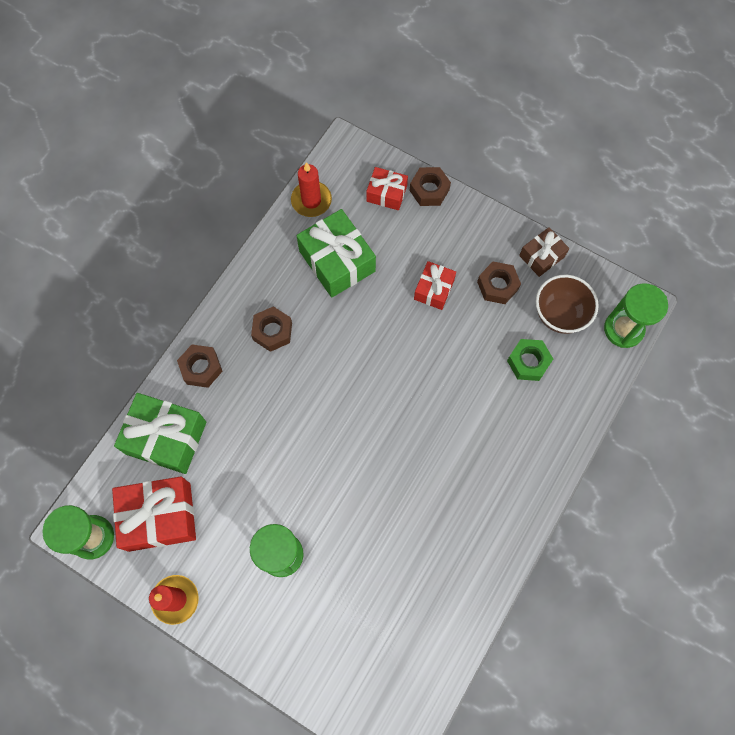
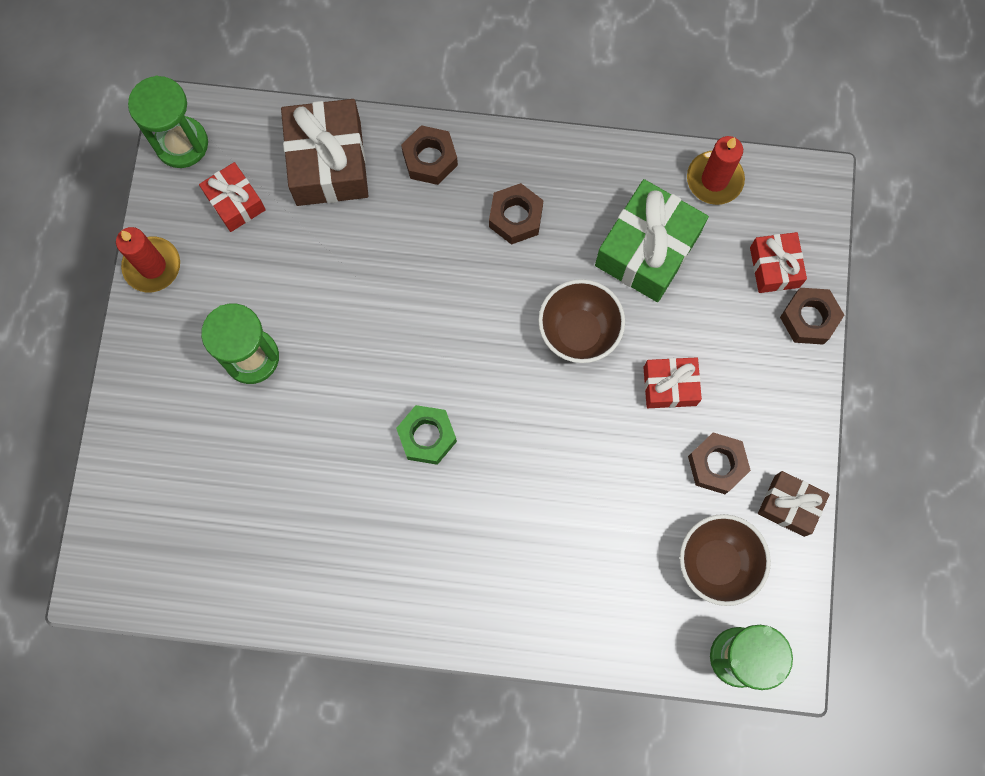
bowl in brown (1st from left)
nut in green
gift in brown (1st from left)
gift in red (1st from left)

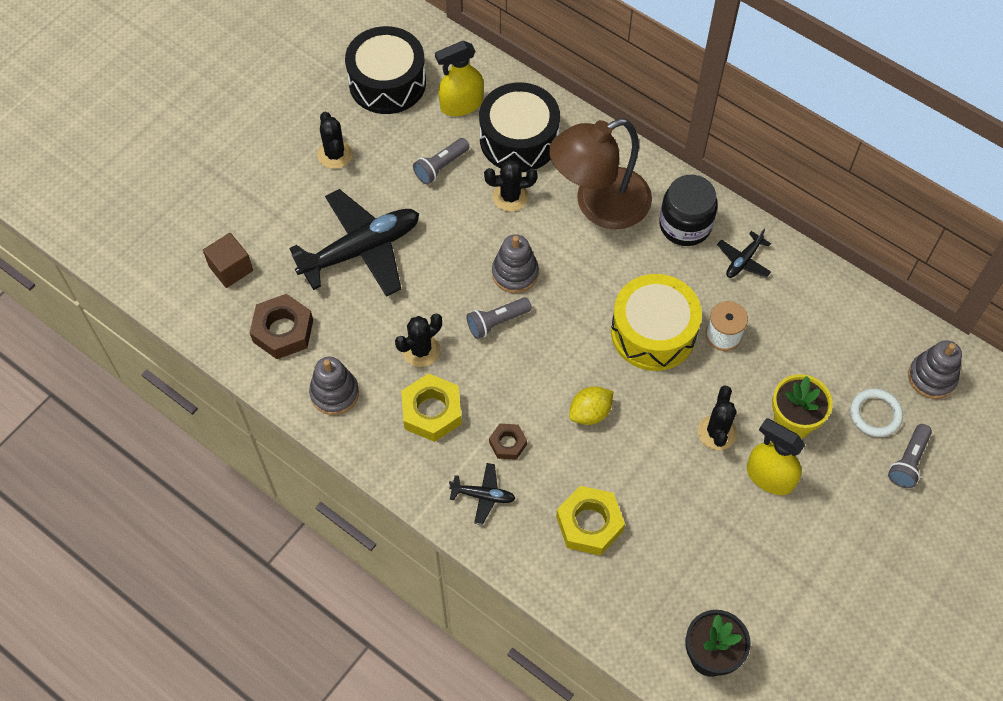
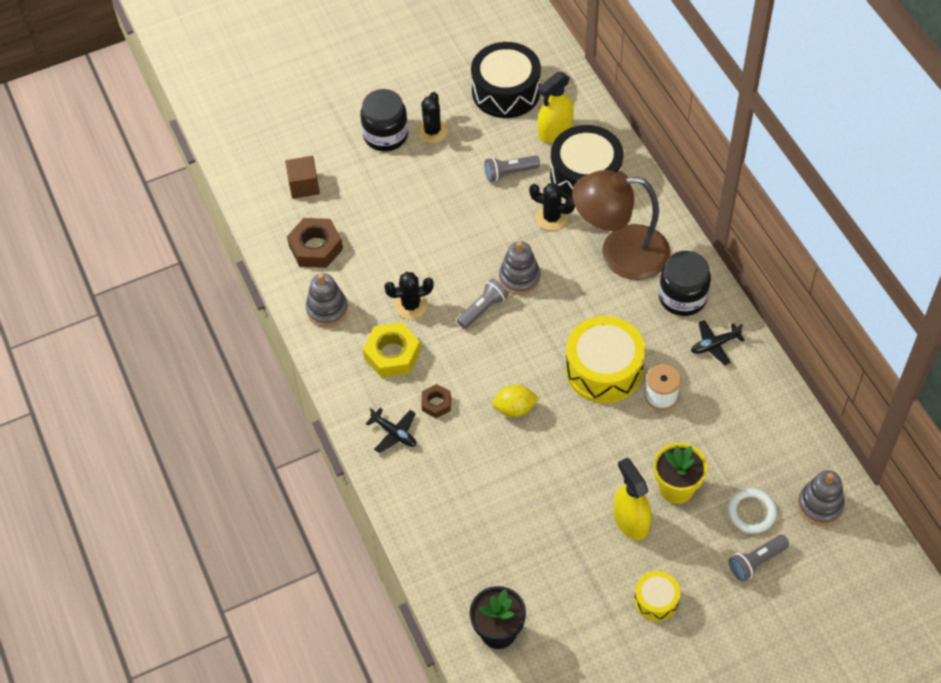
plane in black (1st from left in the first image)
nut in yellow (2nd from left in the first image)
cactus in black (4th from left in the first image)
jar in black (1st from left)
drum in yellow (2nd from left)
spray bottle in yellow (1st from left)
flashlight in grey (1st from left)

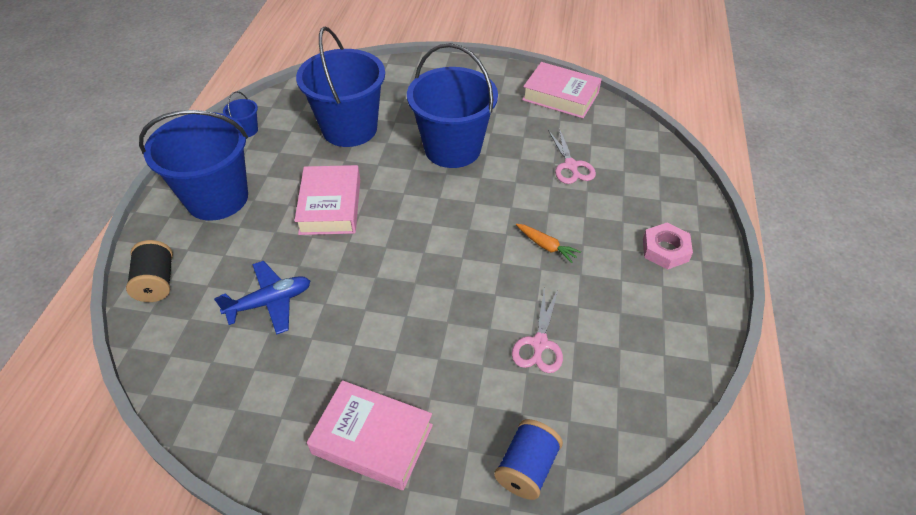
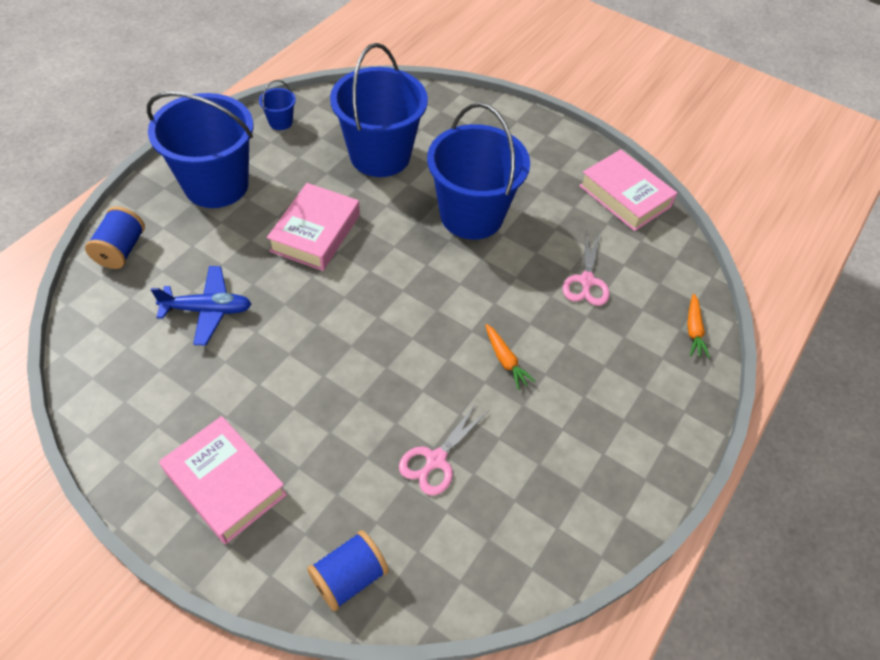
nut in pink
carrot in orange (2nd from left)
spool in blue (1st from left)

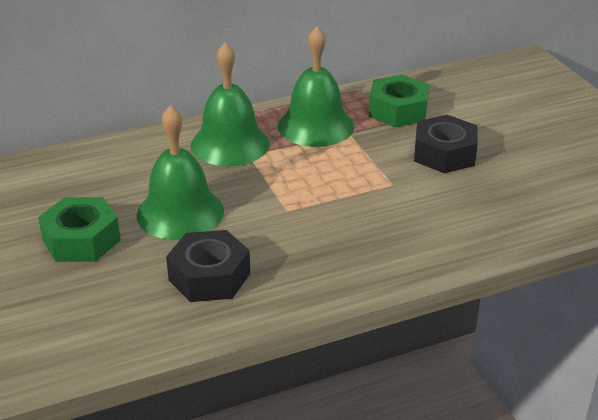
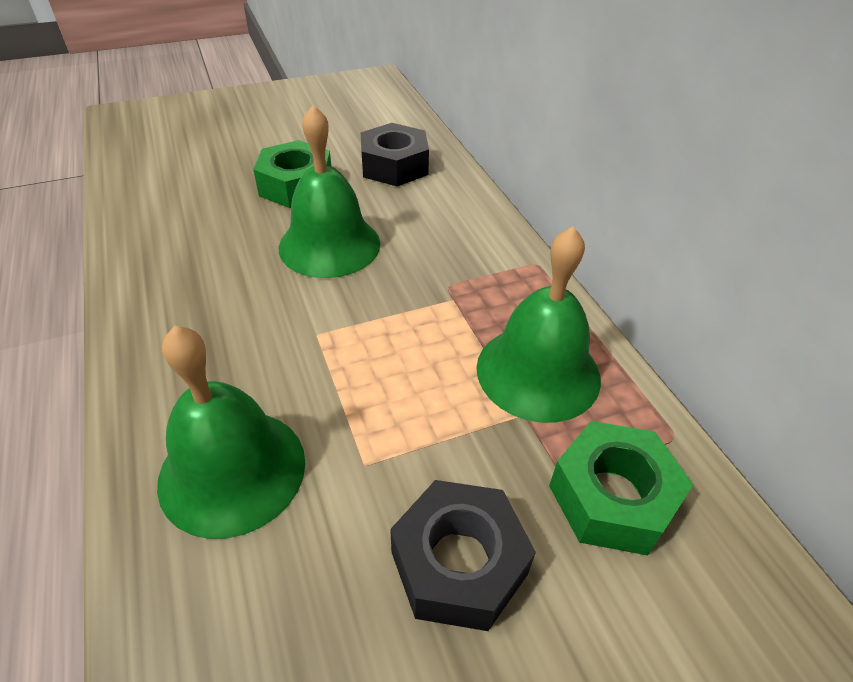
nut in black (1st from left)
bell in green (1st from left)

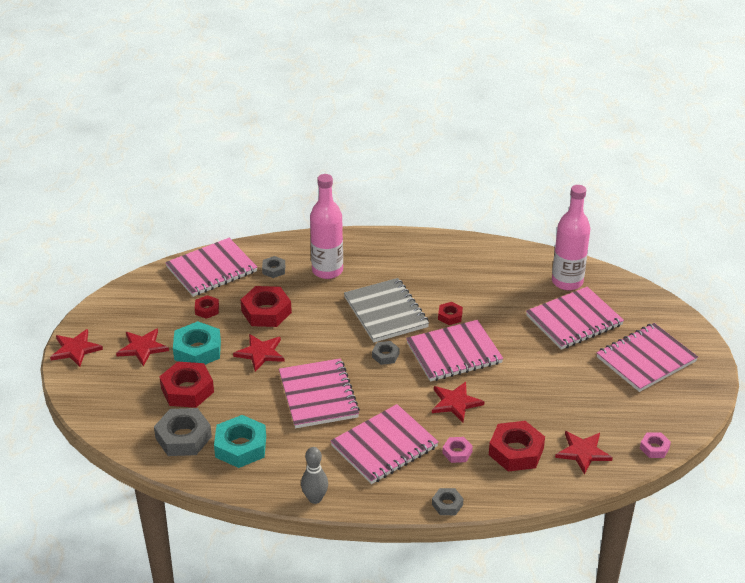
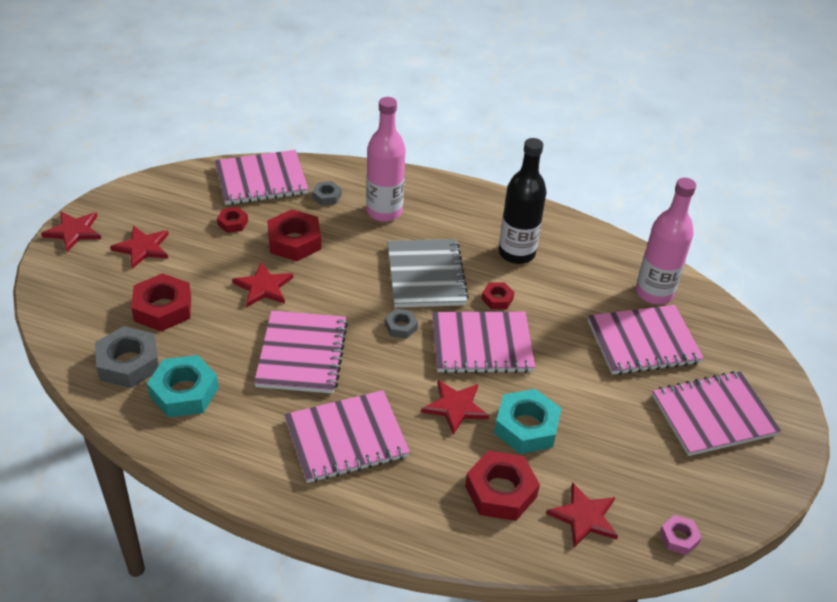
bowling pin in grey
nut in grey (4th from left in the first image)
nut in pink (1st from left in the first image)
bottle in black
nut in turquoise (2nd from left)

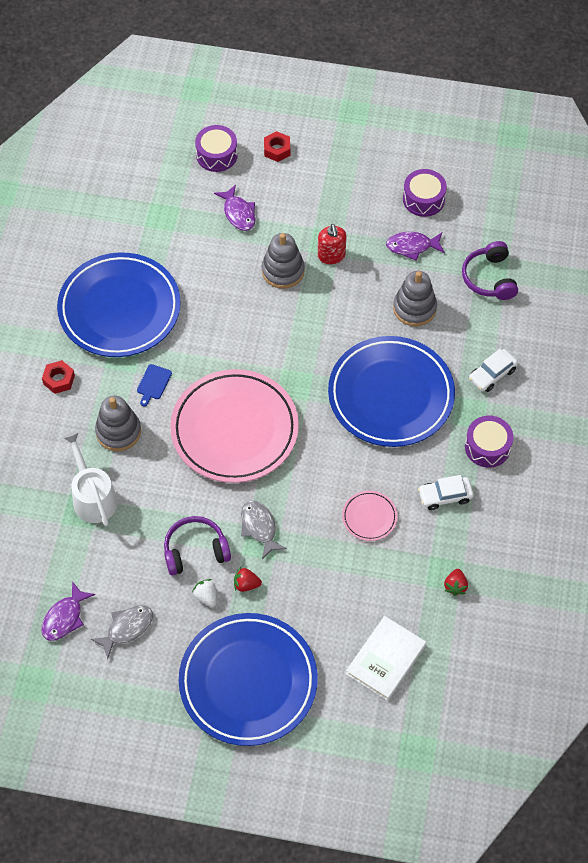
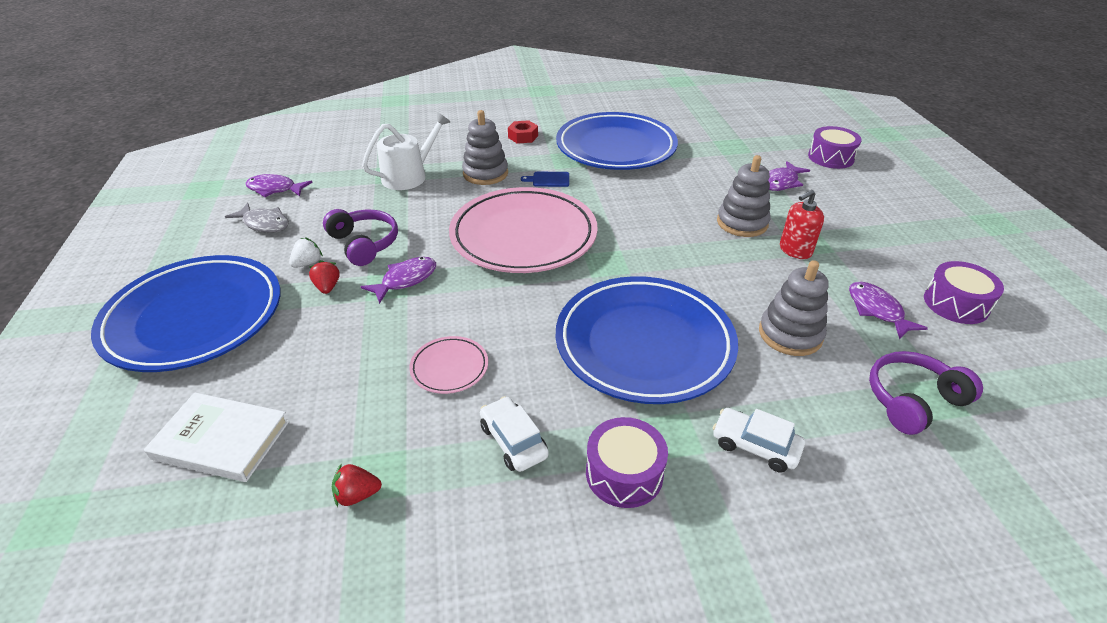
nut in red (2nd from left in the first image)
fish in purple (2nd from left)

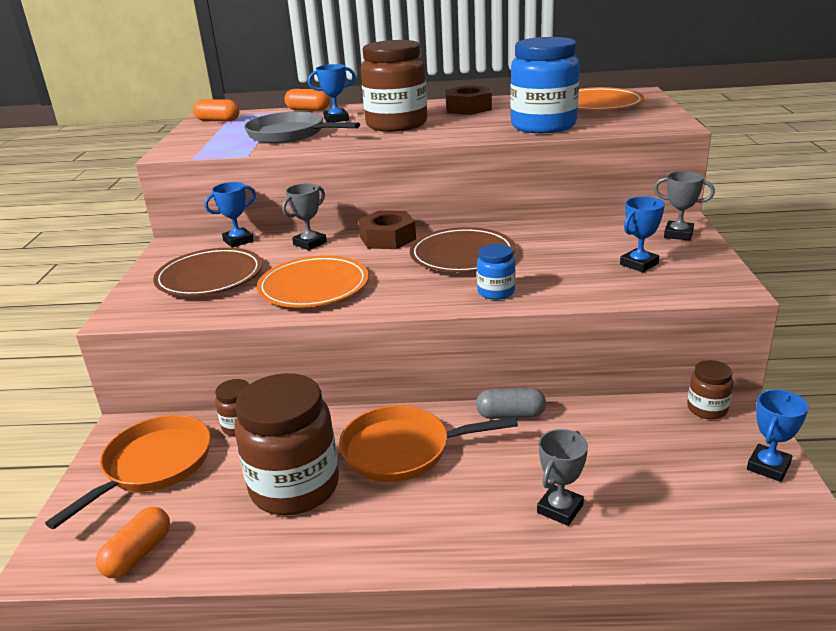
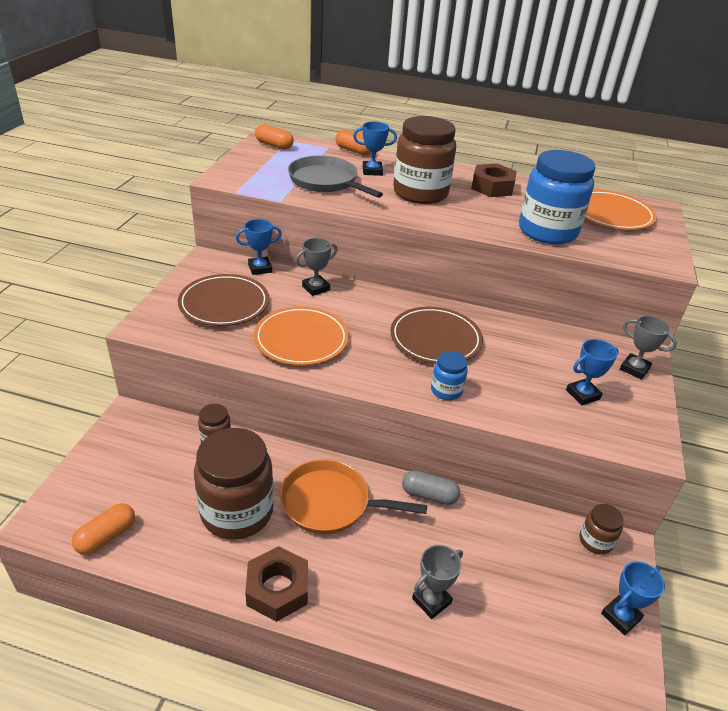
pan in orange (1st from left in the first image)
nut in brown (1st from left)

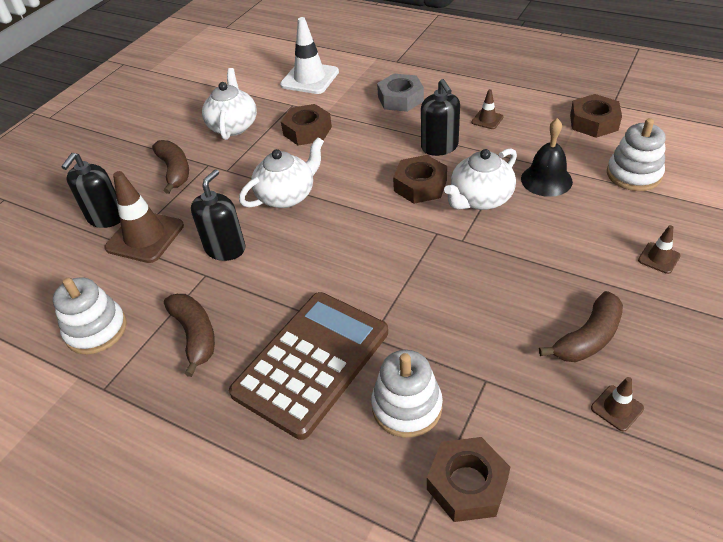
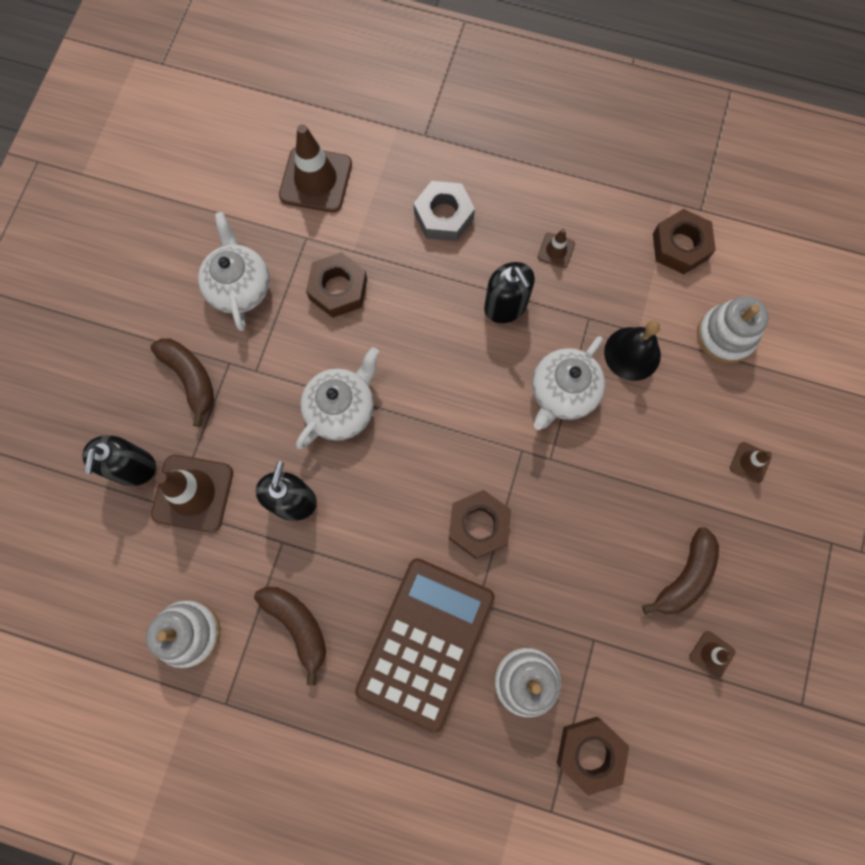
nut in brown (2nd from left)
traffic cone in brown (2nd from left)

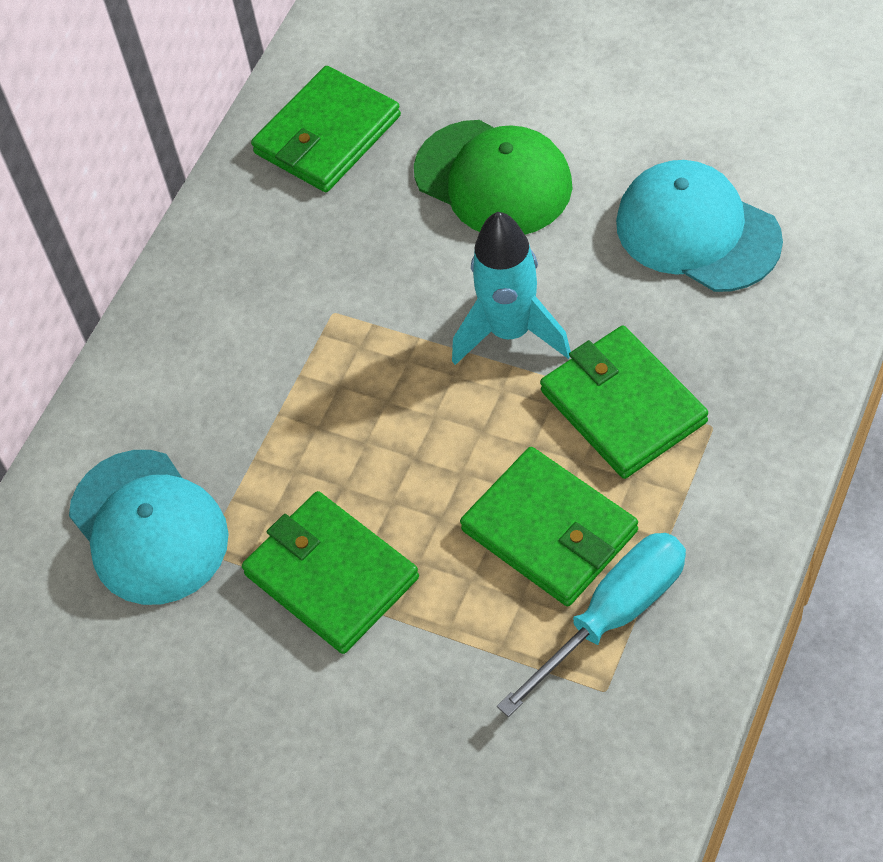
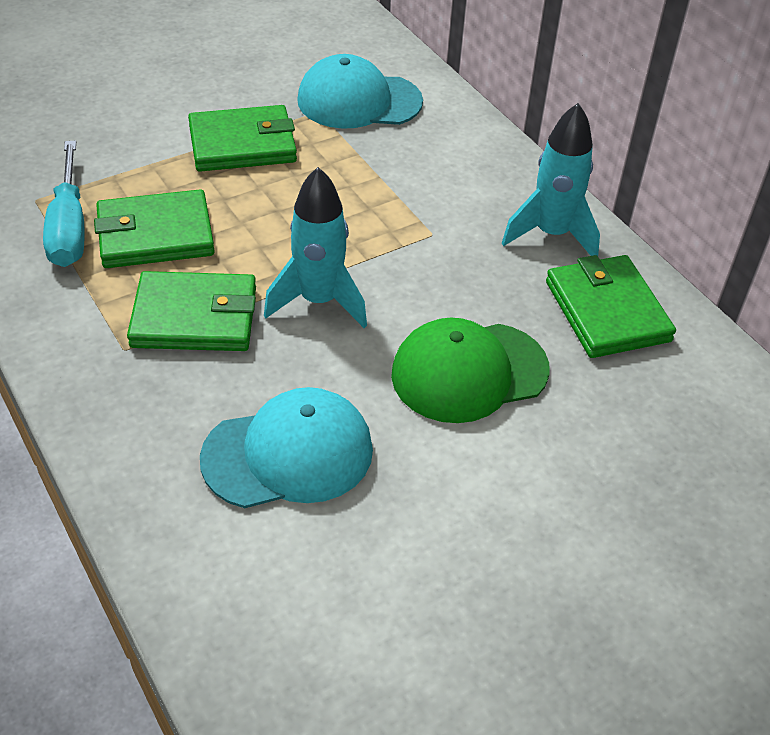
rocket in turquoise (2nd from left)

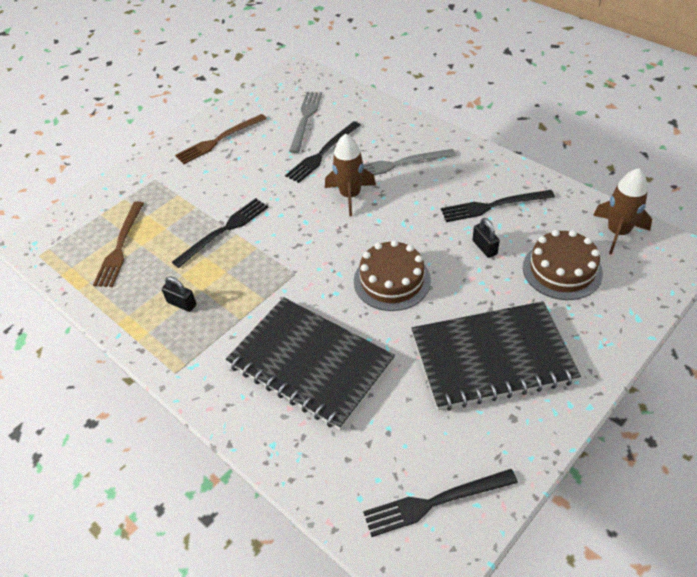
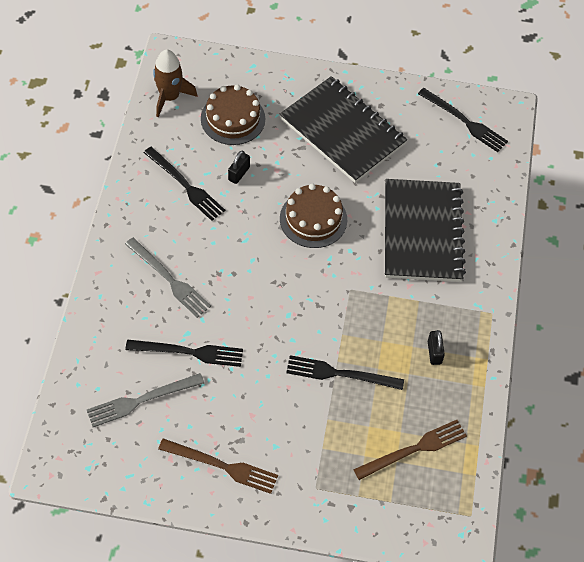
rocket in brown (1st from left in the first image)

